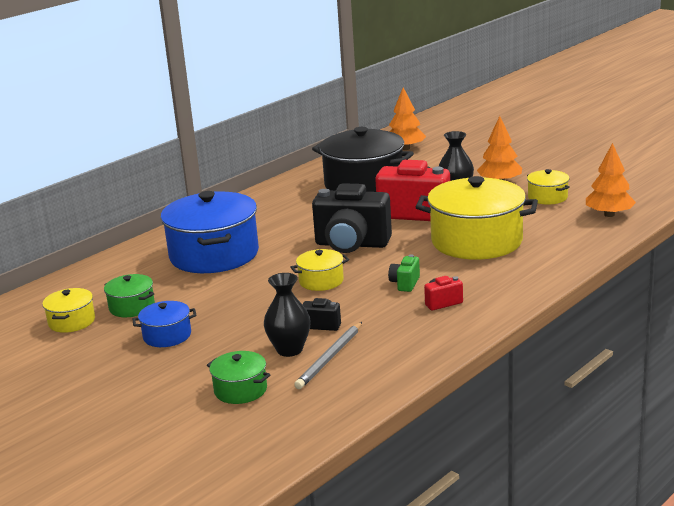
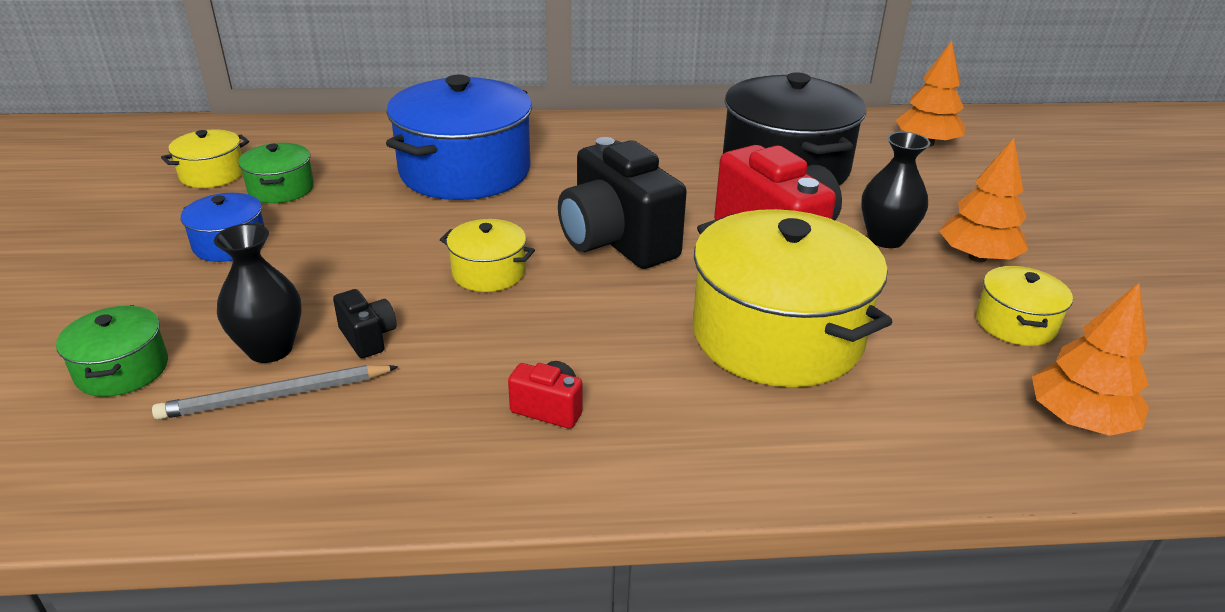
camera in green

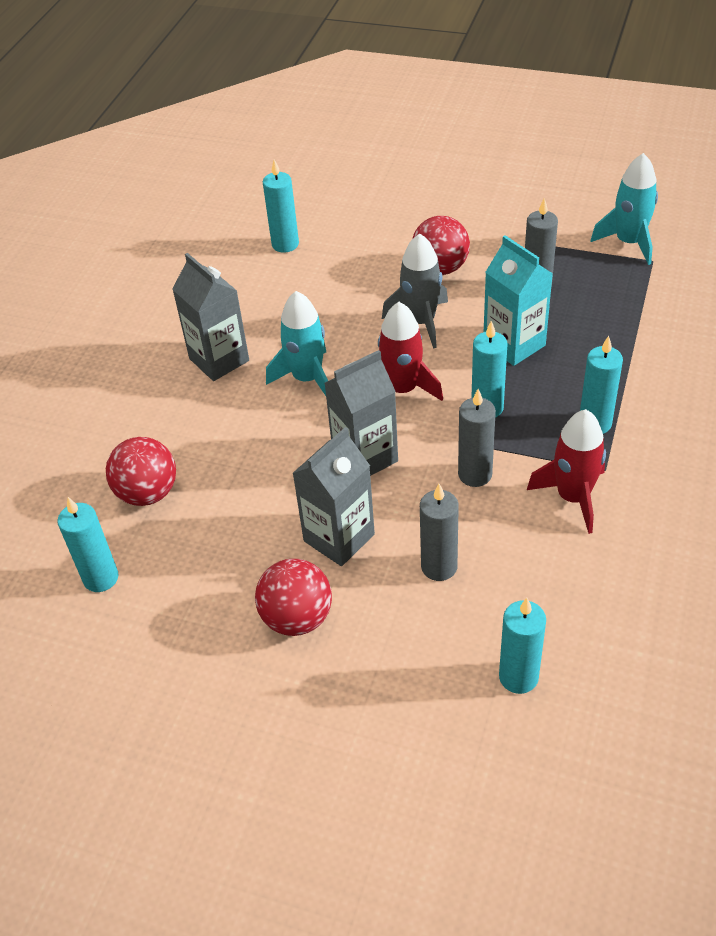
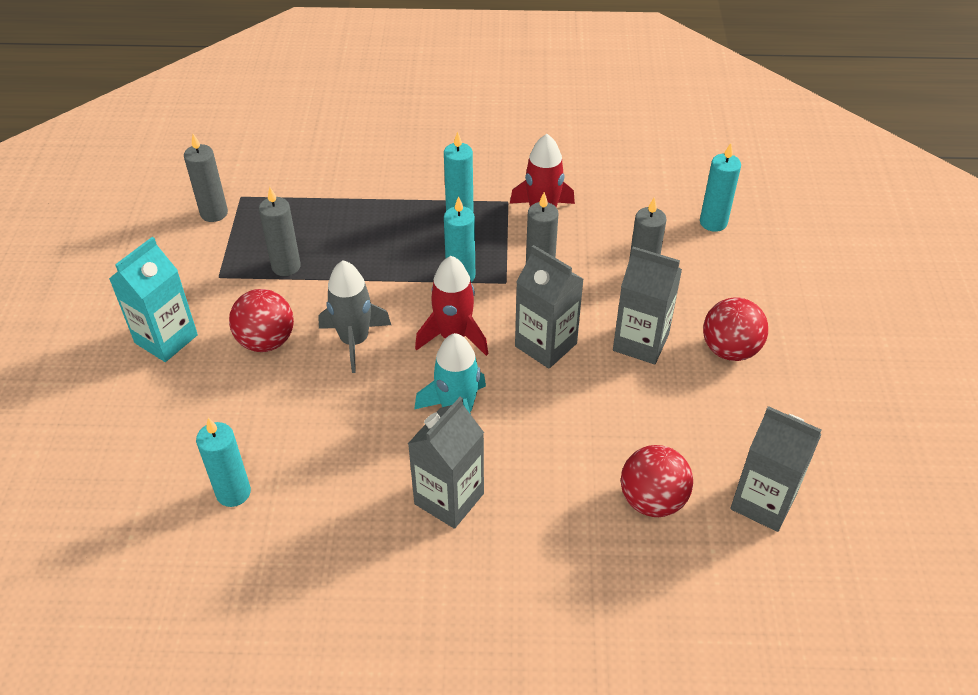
carton in turquoise
carton in grey (4th from left)
candle in grey (1st from left)

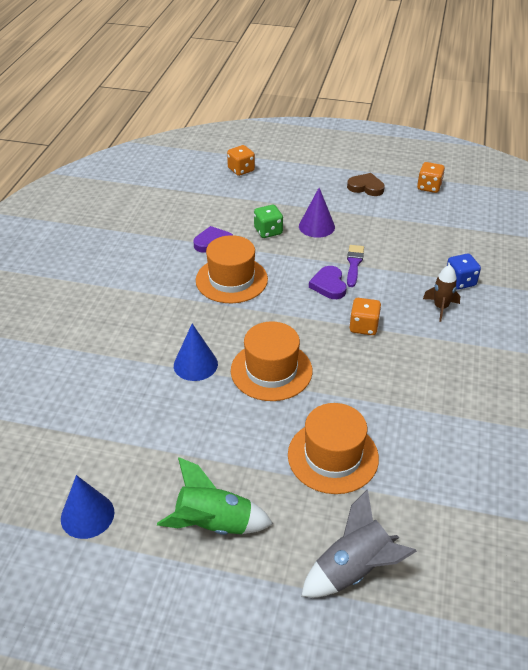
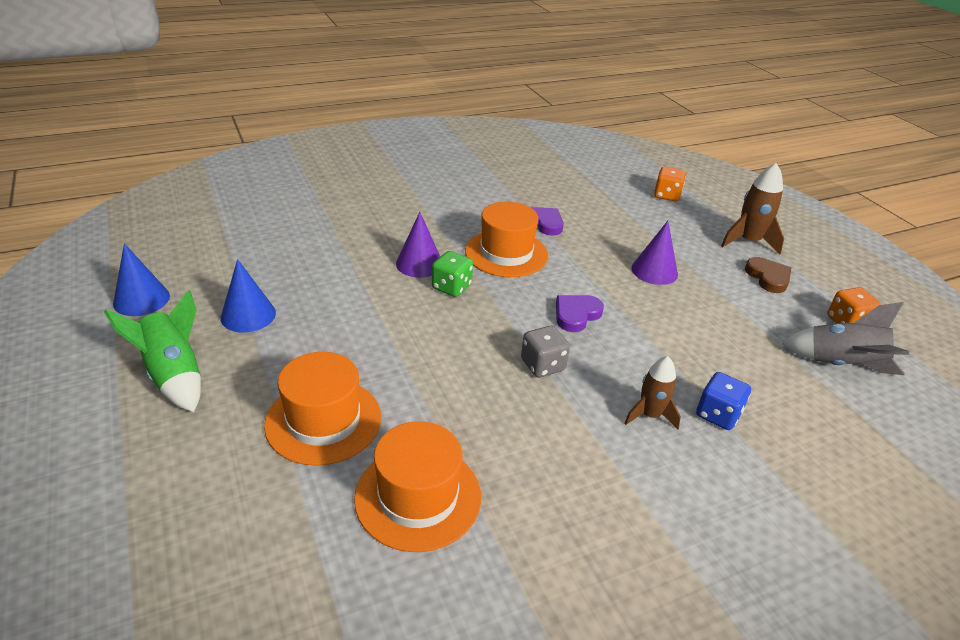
brush in purple
cone in purple (1st from left)
rocket in brown (2nd from left)
cone in blue (2nd from left)
hat in orange (2nd from left)
dice in green
rocket in grey
dice in grey

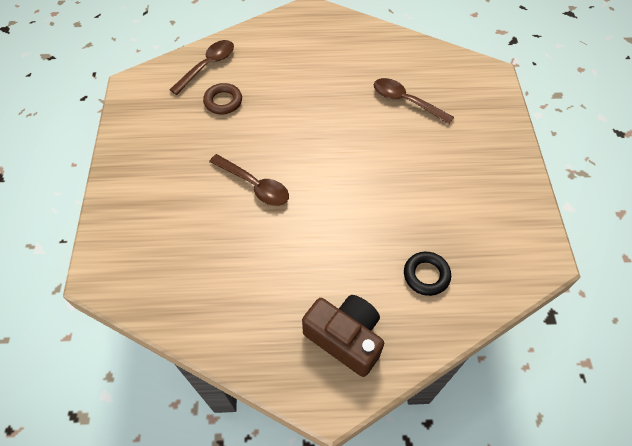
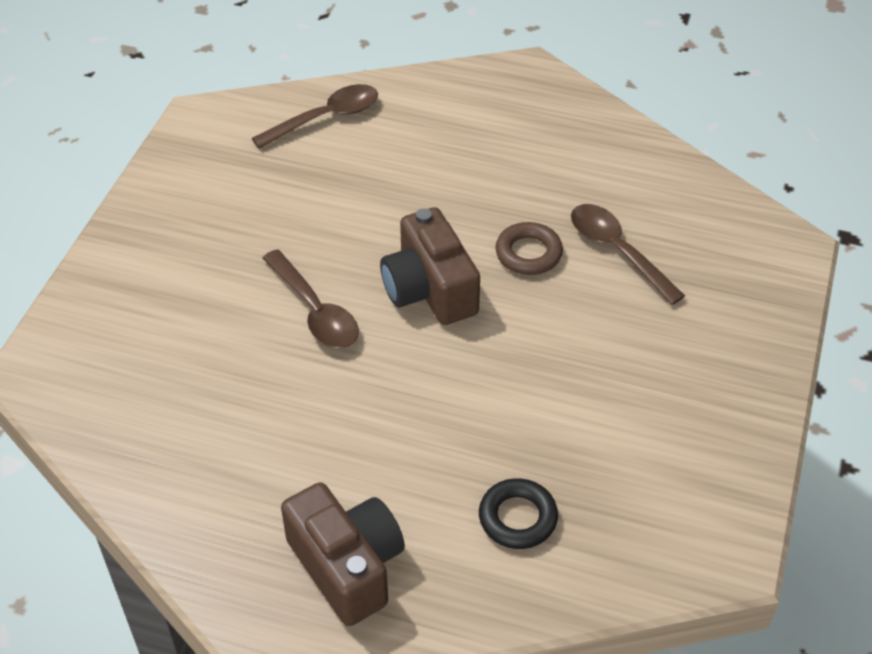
camera in brown (2nd from left)
ring in brown

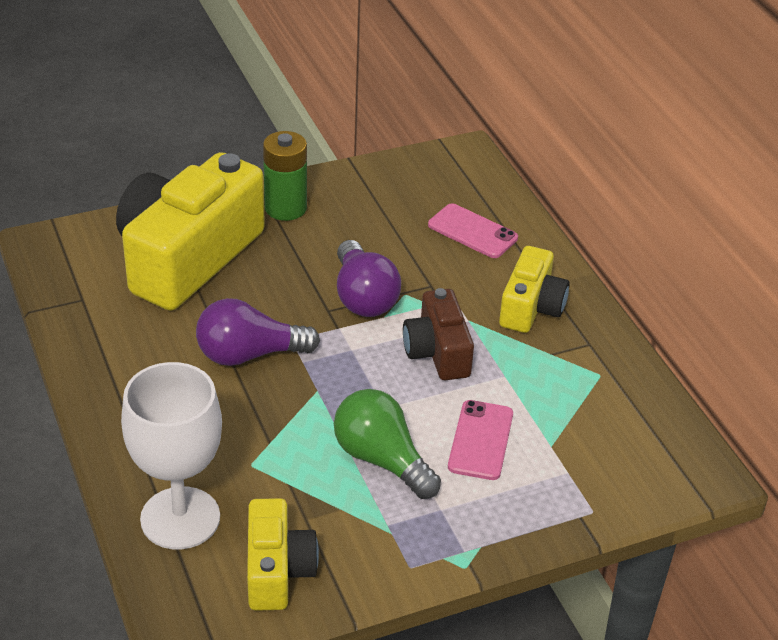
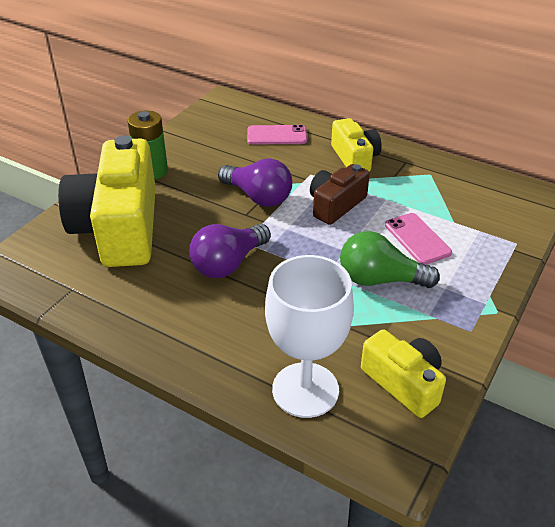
camera in brown

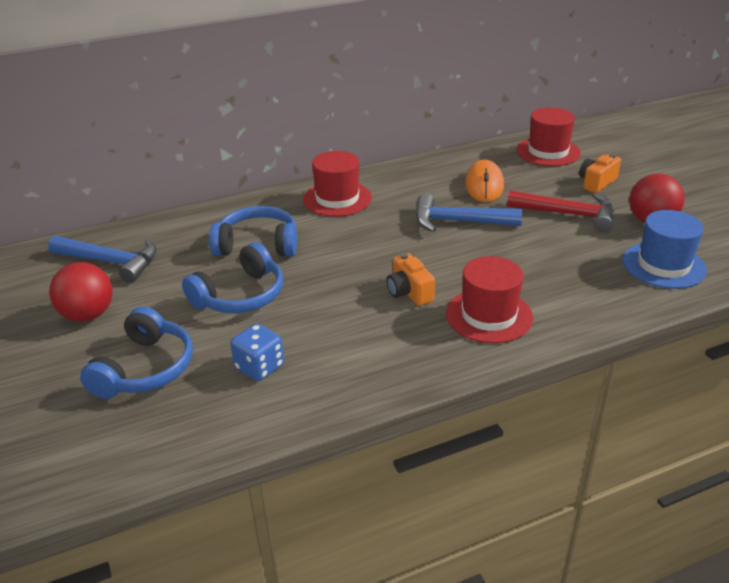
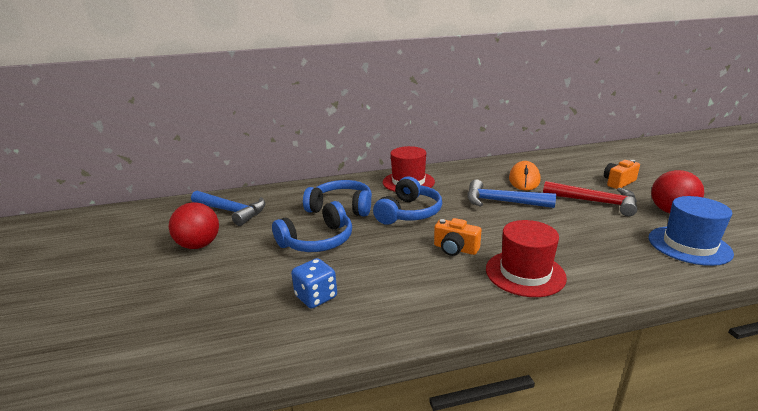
hat in red (3rd from left in the first image)
headphones in blue (3rd from left)
camera in orange (1st from left)

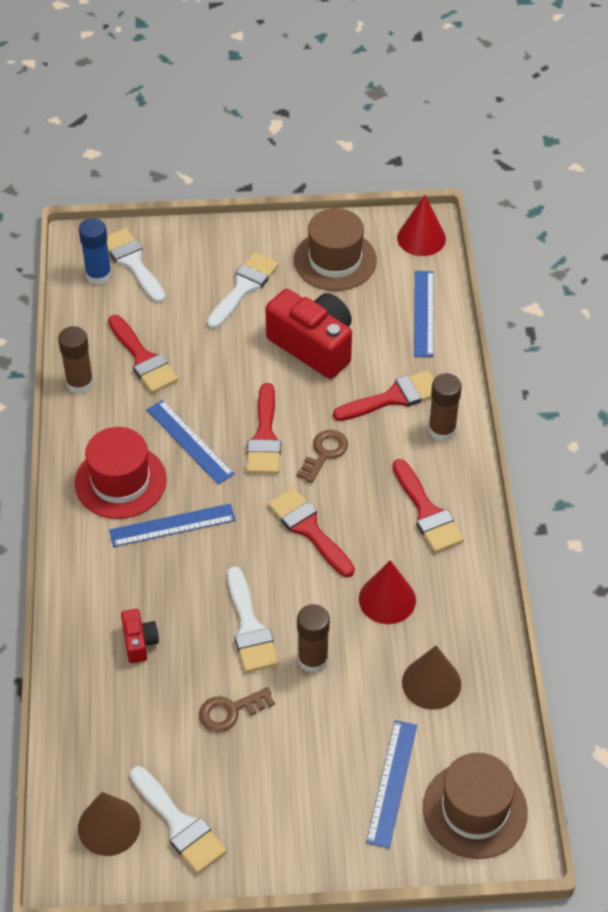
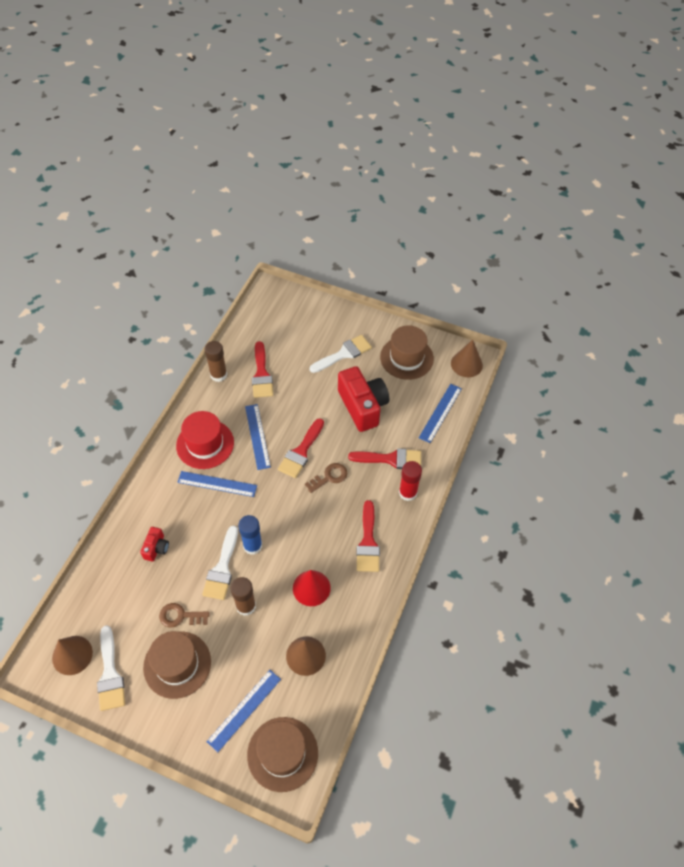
brush in white (1st from left in the first image)
brush in red (3rd from left in the first image)
hat in brown (1st from left)
glue stick in blue
cone in brown (3rd from left)
glue stick in red

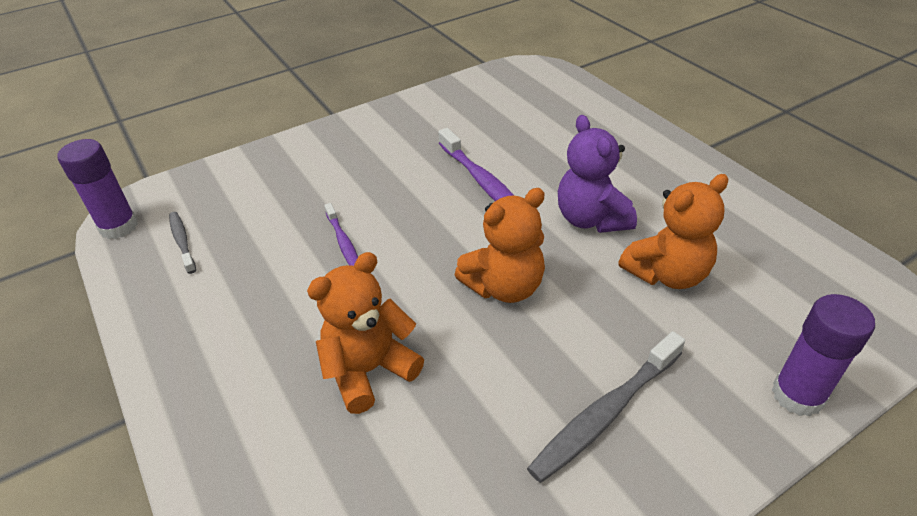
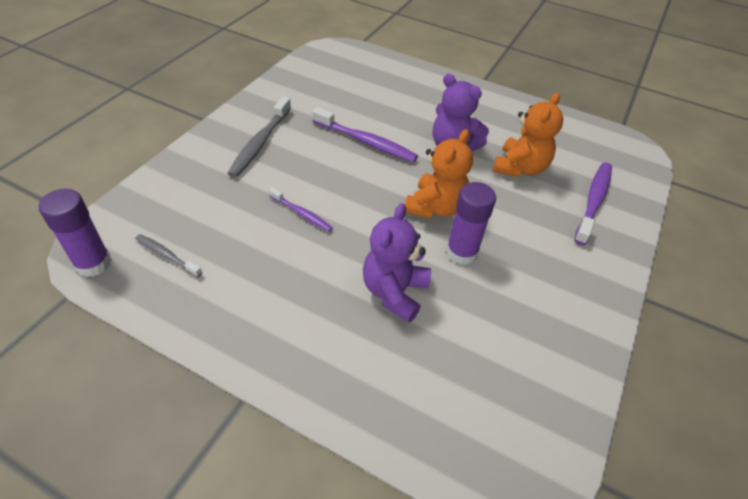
toothbrush in purple (3rd from left)
toothbrush in grey (2nd from left)
glue stick in purple (2nd from left)
teddy bear in purple (1st from left)

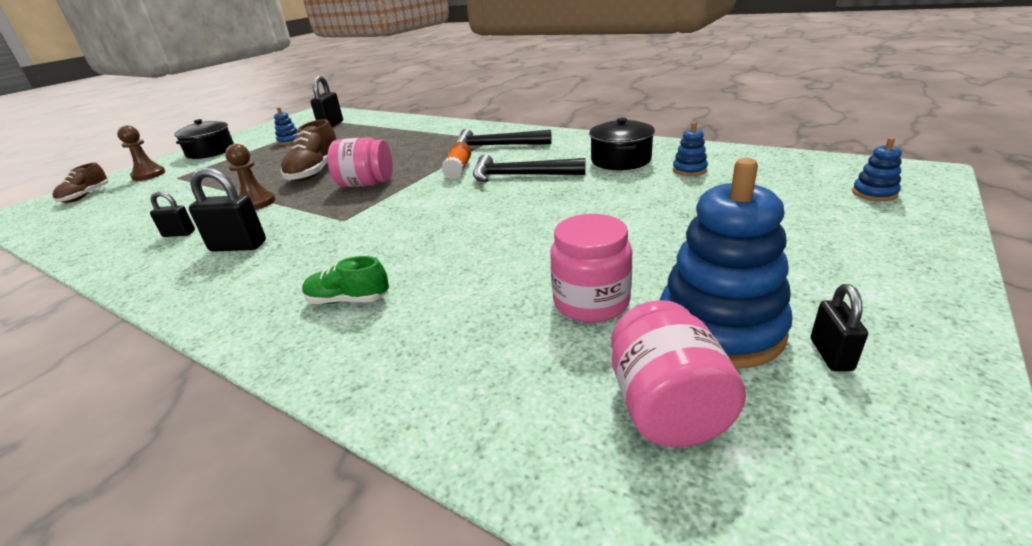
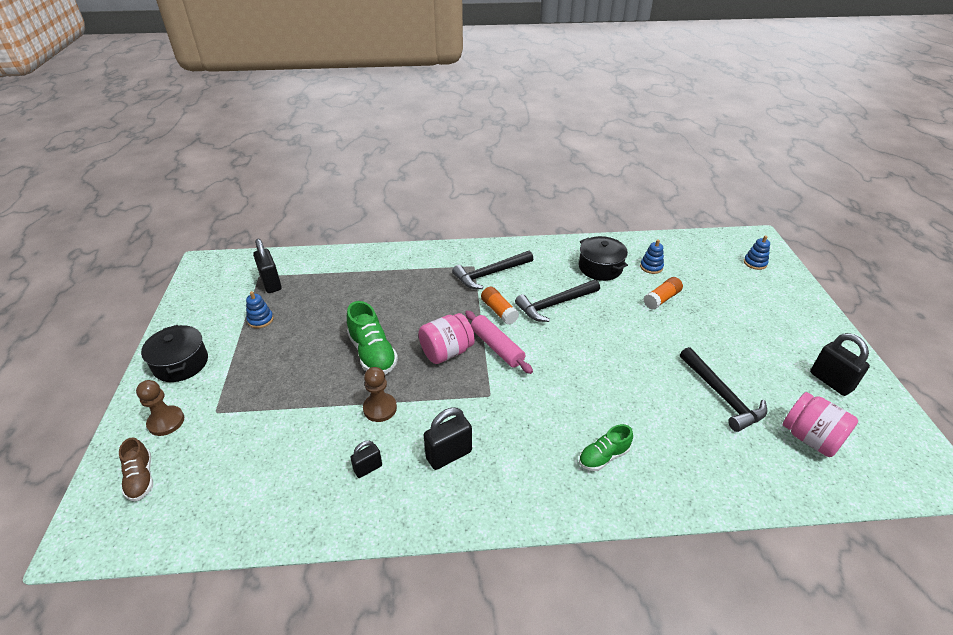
stacking toy in blue (3rd from left in the first image)
rolling pin in pink
glue stick in orange (2nd from left)
hammer in black (3rd from left)
shoe in green (1st from left)
padlock in black (4th from left)

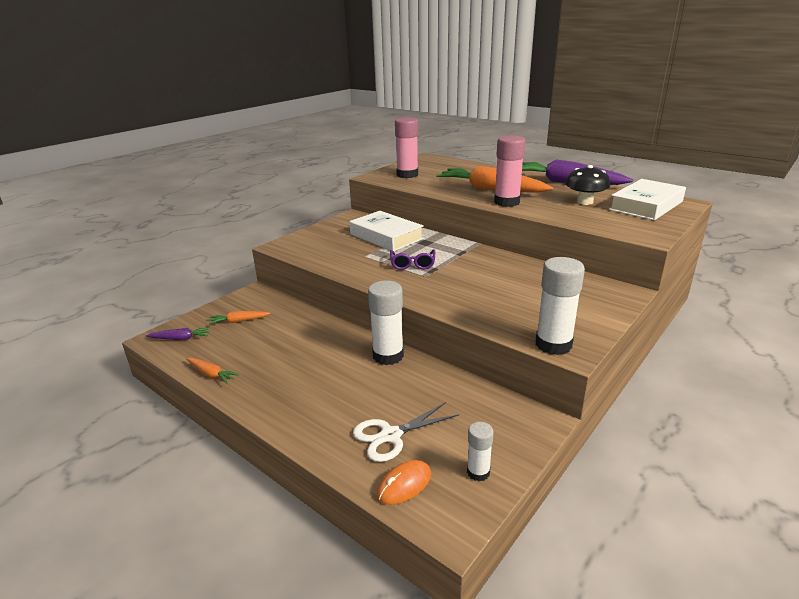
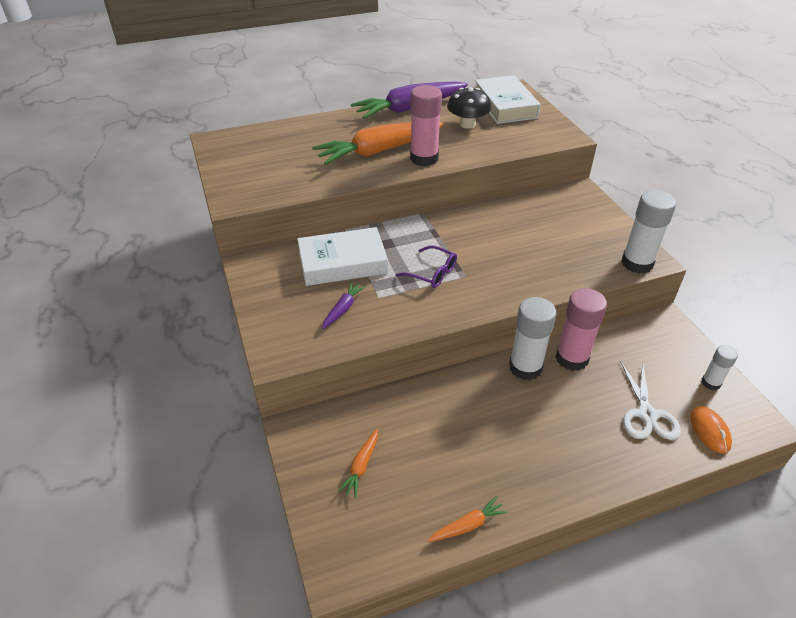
carrot in purple (1st from left)
glue stick in pink (2nd from left)

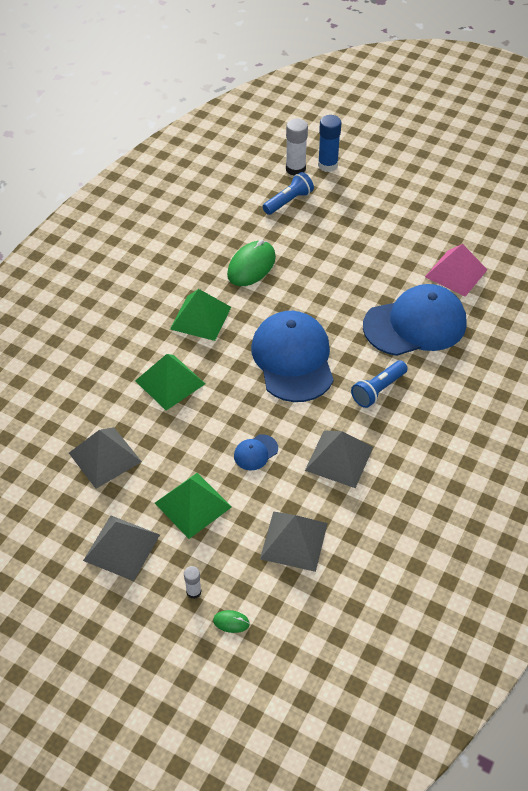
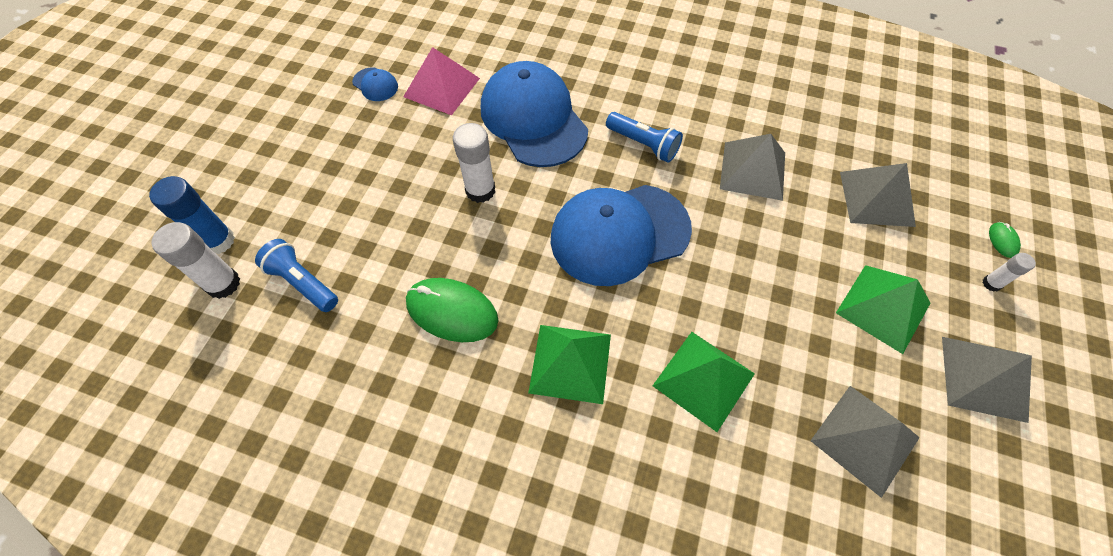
glue stick in white (2nd from left)
cap in blue (1st from left)

